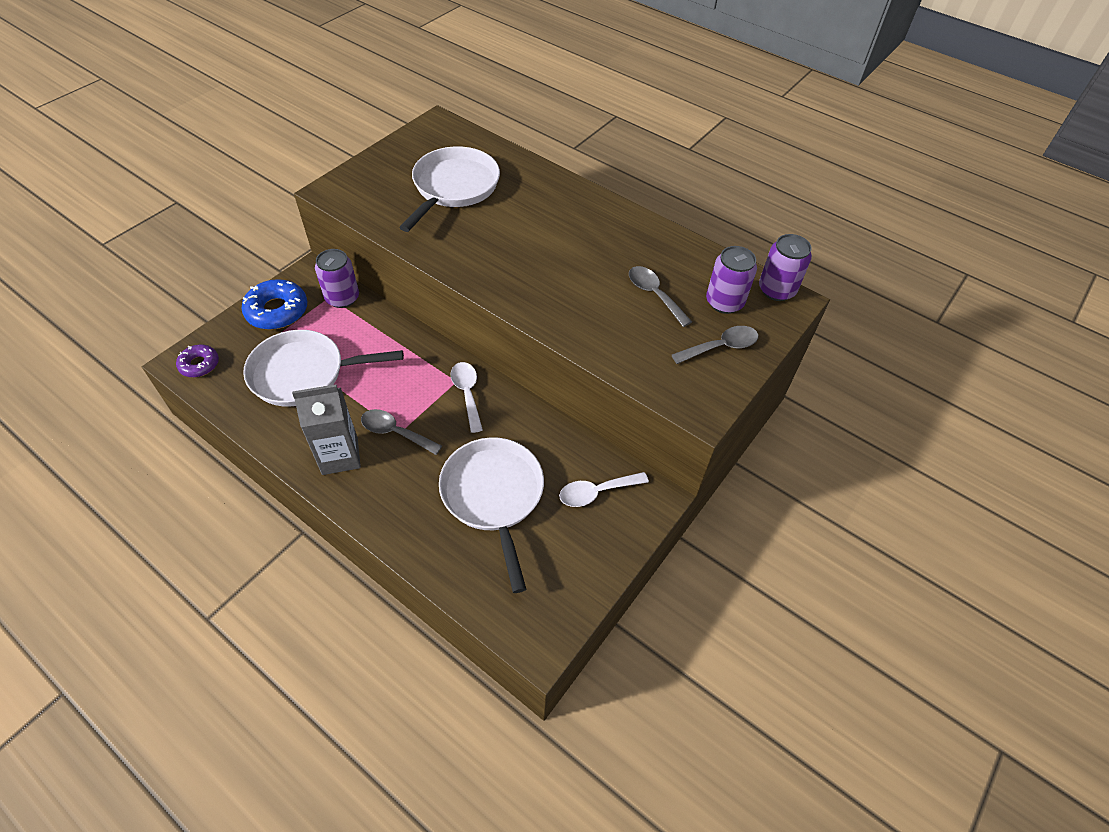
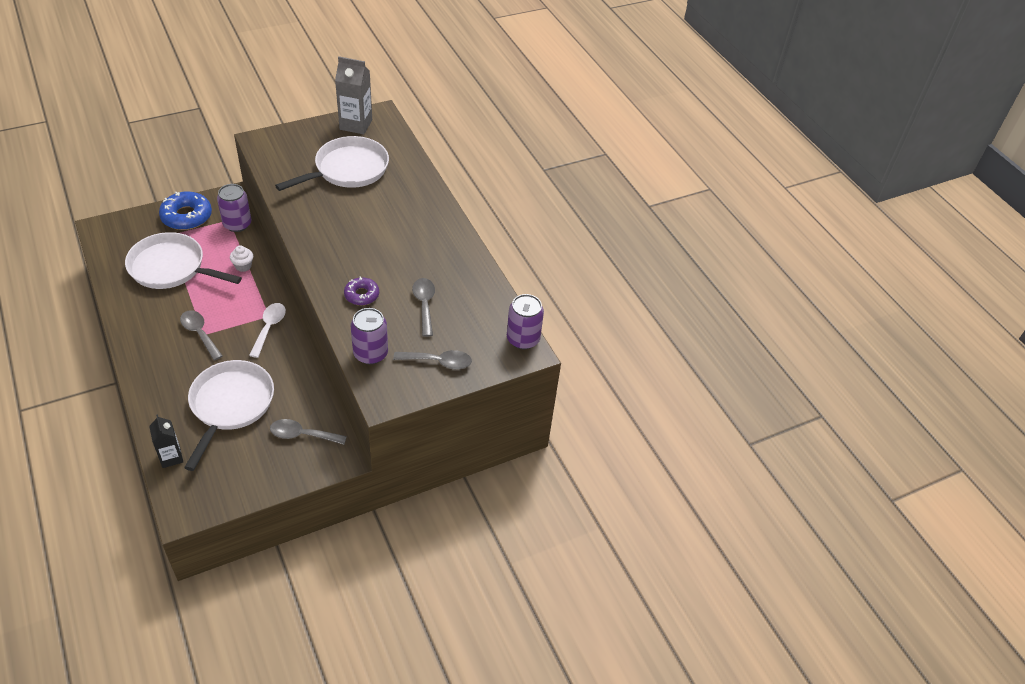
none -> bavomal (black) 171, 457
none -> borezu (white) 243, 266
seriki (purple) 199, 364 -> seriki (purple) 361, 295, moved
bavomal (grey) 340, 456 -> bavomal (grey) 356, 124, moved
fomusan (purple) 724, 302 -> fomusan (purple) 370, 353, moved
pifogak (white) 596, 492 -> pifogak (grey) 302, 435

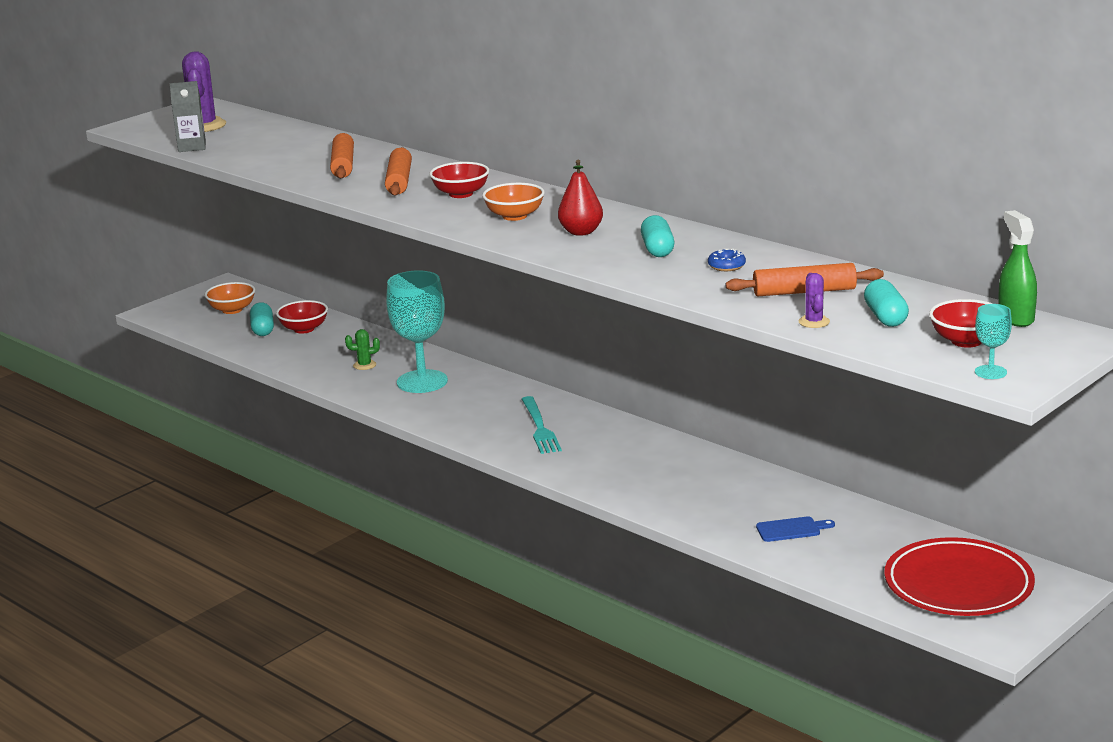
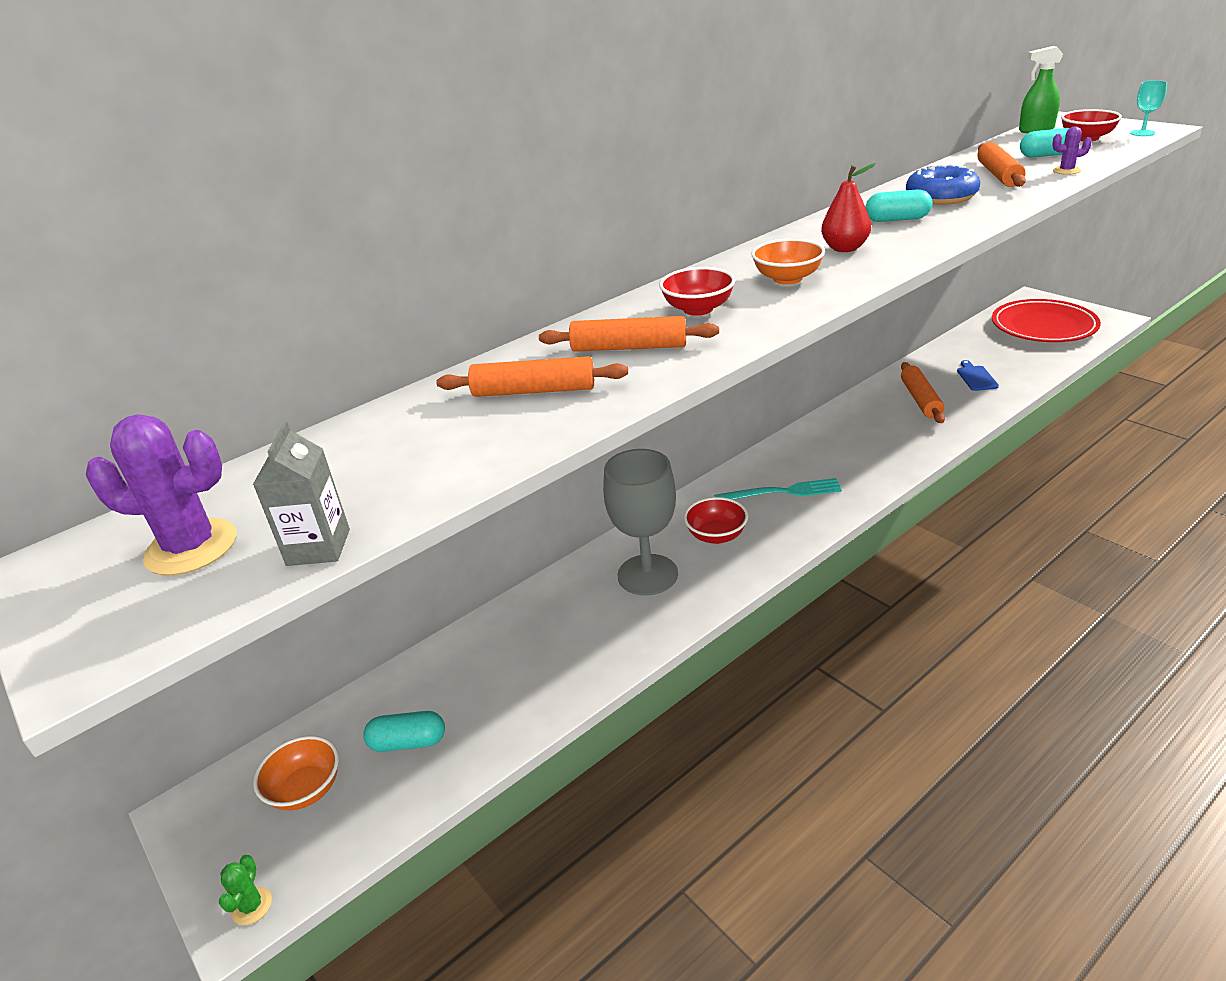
none -> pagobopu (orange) 920, 400
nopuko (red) 304, 329 -> nopuko (red) 716, 535, moved
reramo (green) 364, 365 -> reramo (green) 252, 906, moved
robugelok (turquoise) 422, 382 -> robugelok (grey) 647, 575
seriki (blue) 726, 266 -> seriki (blue) 941, 197, x2.04

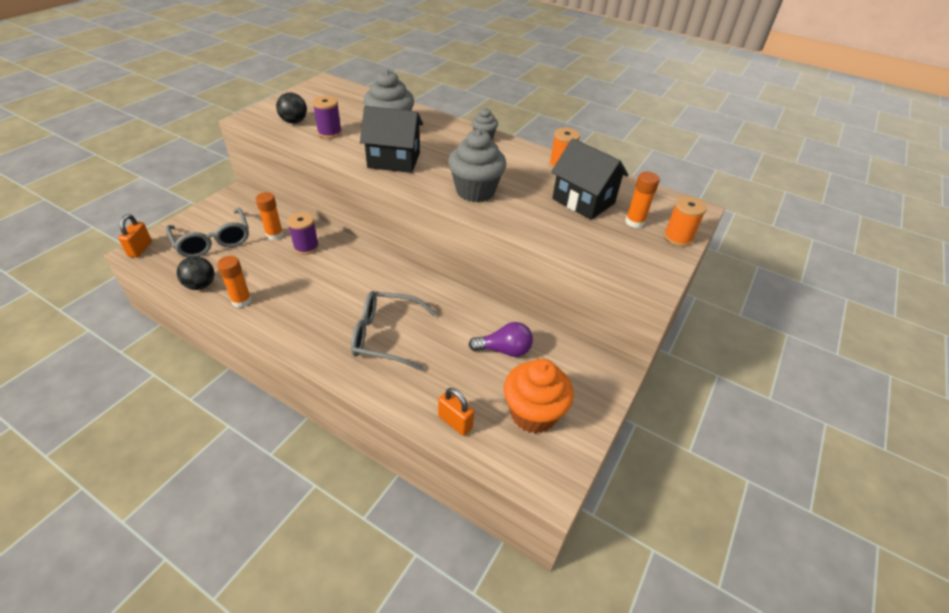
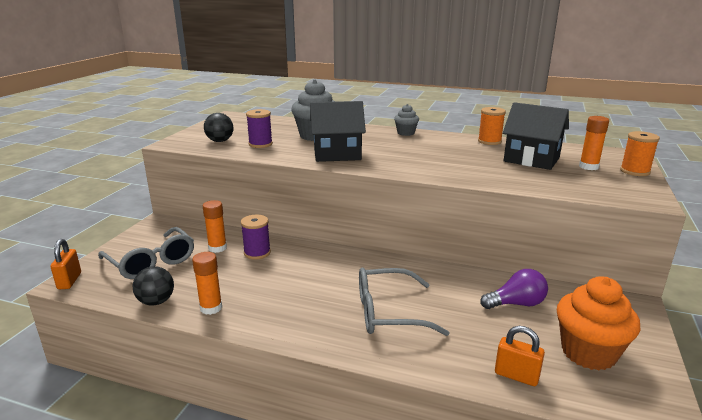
borezu (grey) 475, 191 -> none

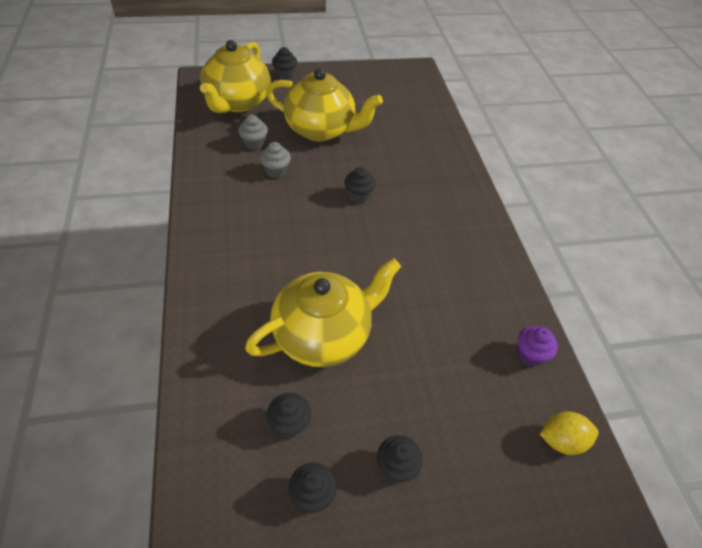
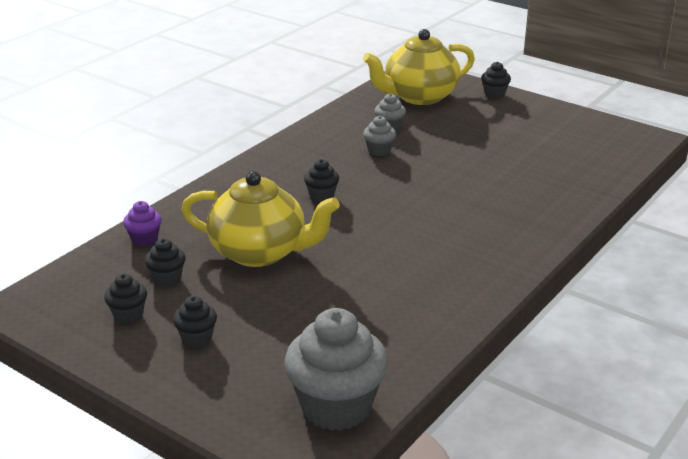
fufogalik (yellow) 321, 129 -> none
borezu (black) 358, 196 -> borezu (black) 321, 196, moved
borezu (purple) 529, 354 -> borezu (purple) 144, 239, moved
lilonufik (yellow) 561, 440 -> borezu (grey) 336, 407

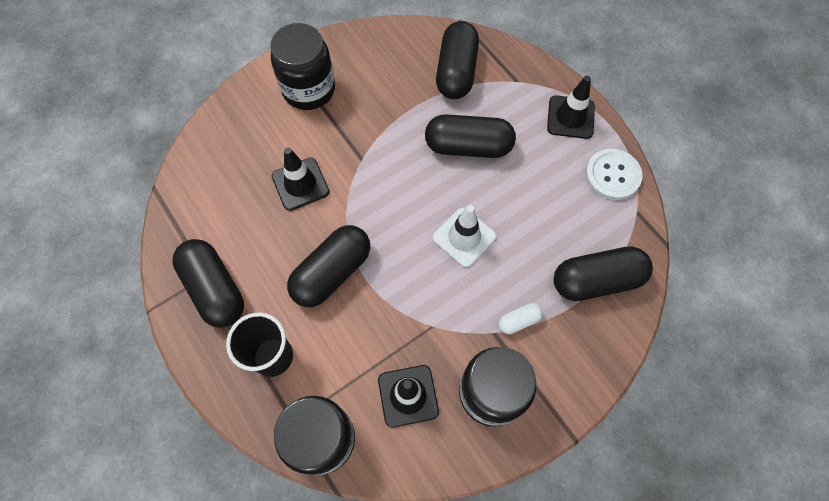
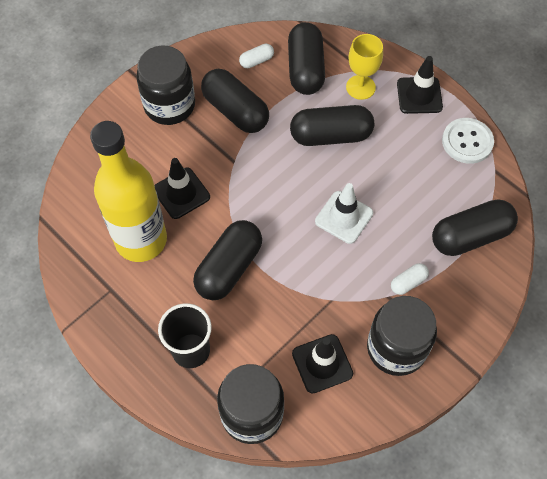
none -> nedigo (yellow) 141, 240
none -> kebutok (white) 256, 61
none -> robugelok (yellow) 360, 87
kebutok (black) 214, 289 -> kebutok (black) 235, 111, moved

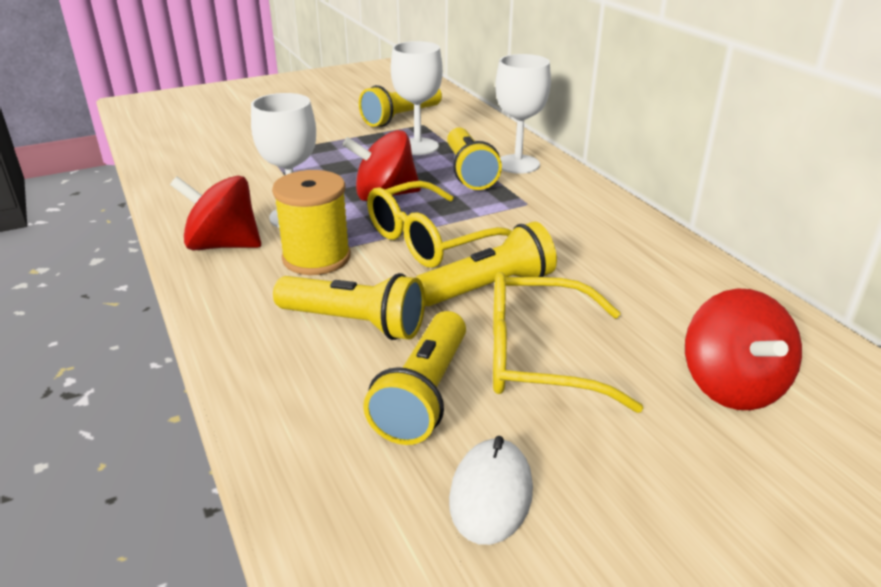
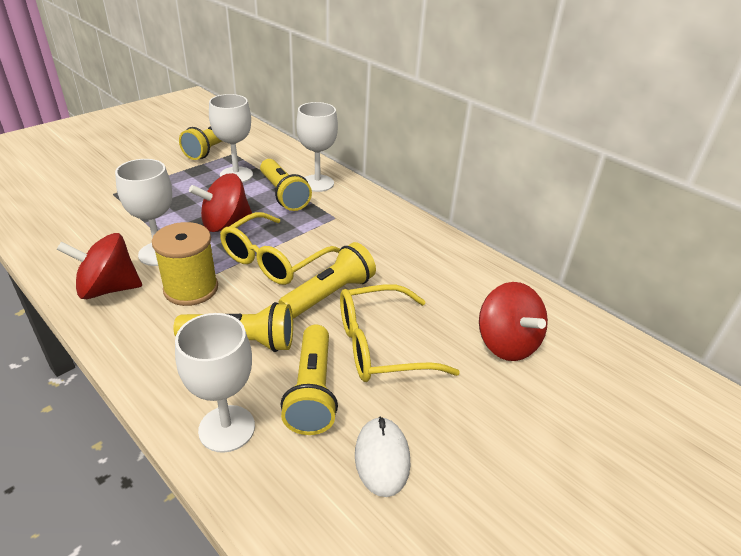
none -> robugelok (white) 227, 428

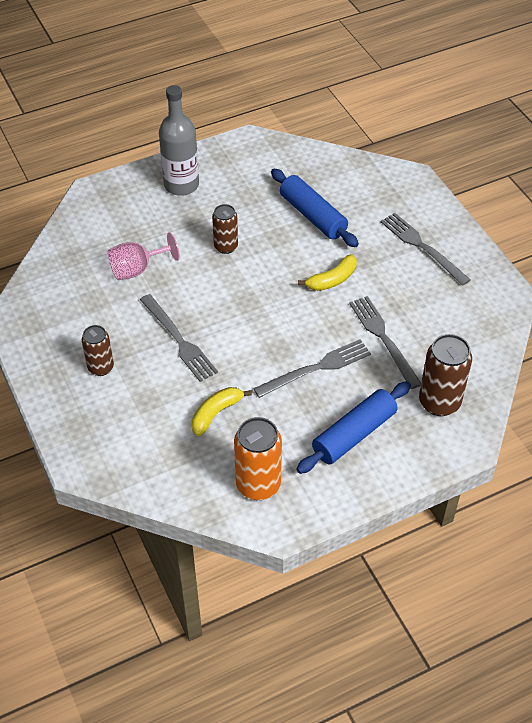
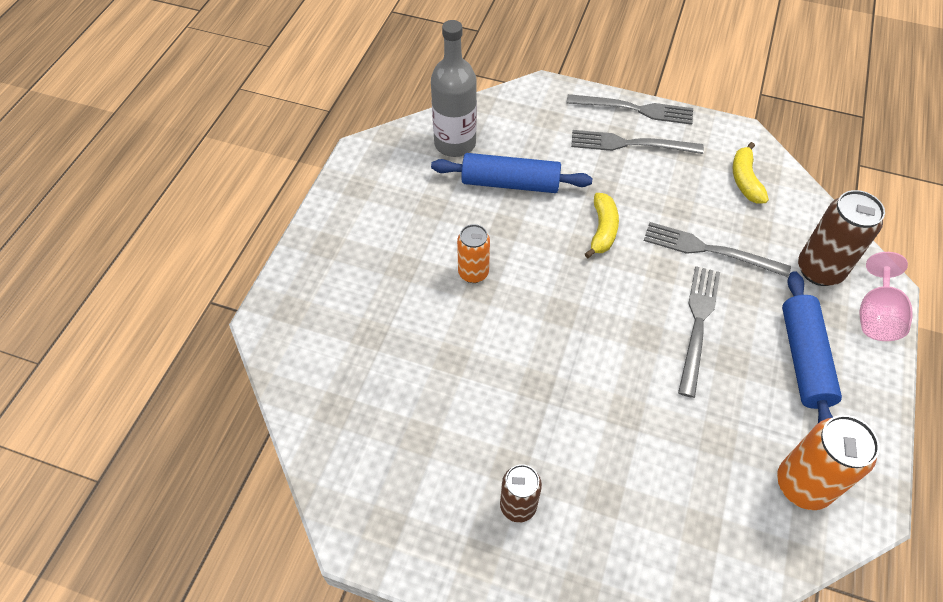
robugelok (pink) 137, 269 -> robugelok (pink) 875, 315, moved
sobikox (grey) 179, 340 -> sobikox (grey) 634, 109, moved
nedigo (grey) 181, 185 -> nedigo (grey) 455, 143, moved
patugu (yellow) 216, 413 -> patugu (yellow) 745, 180, moved
fomusan (brown) 226, 246 -> fomusan (orange) 473, 273

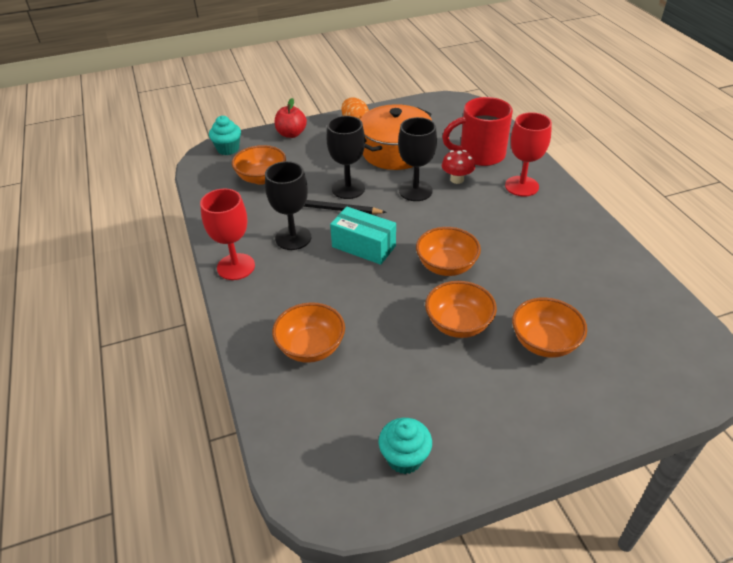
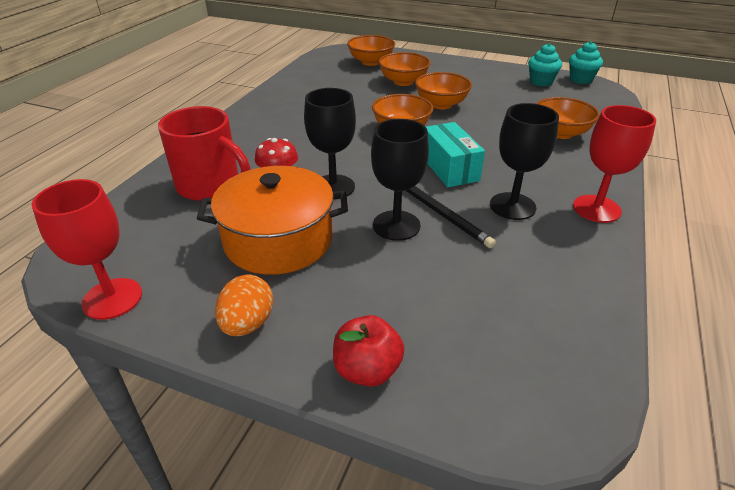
borezu (turquoise) 228, 149 -> borezu (turquoise) 580, 79, moved
nopuko (orange) 261, 178 -> nopuko (orange) 371, 62, moved
robugelok (red) 521, 186 -> robugelok (red) 112, 298, moved

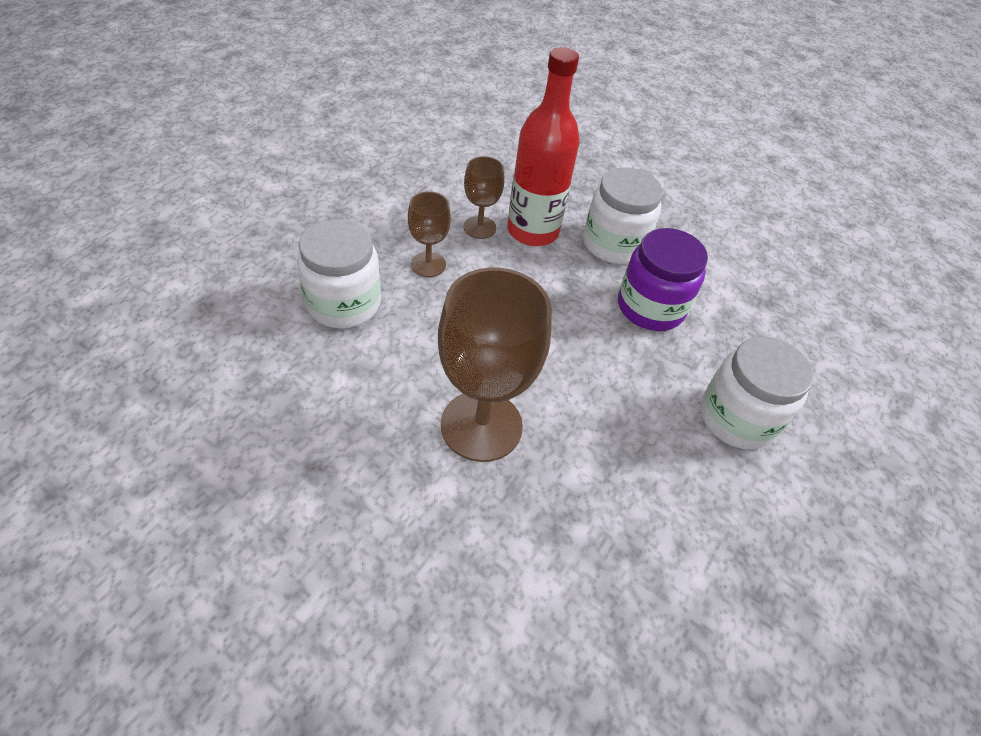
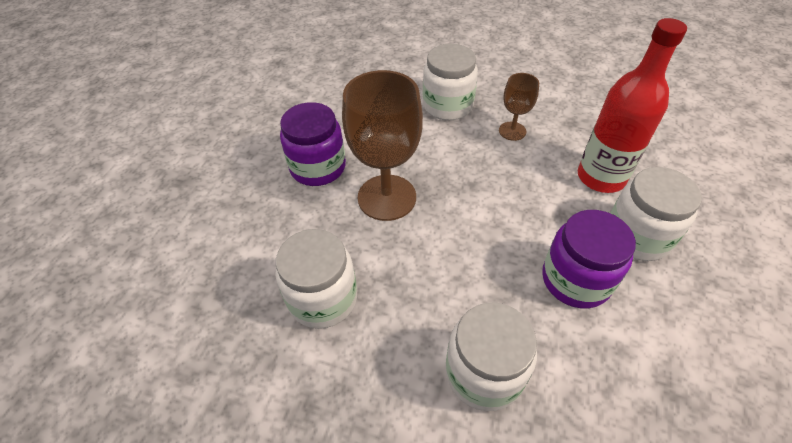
robugelok (brown) 479, 227 -> none
none -> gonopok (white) 323, 298
none -> gonopok (purple) 318, 167

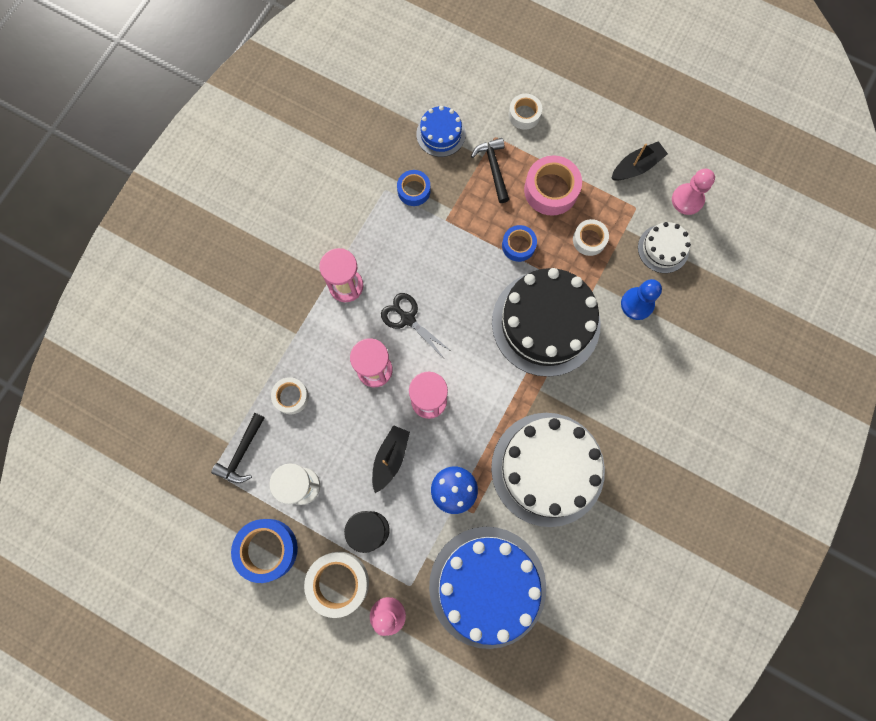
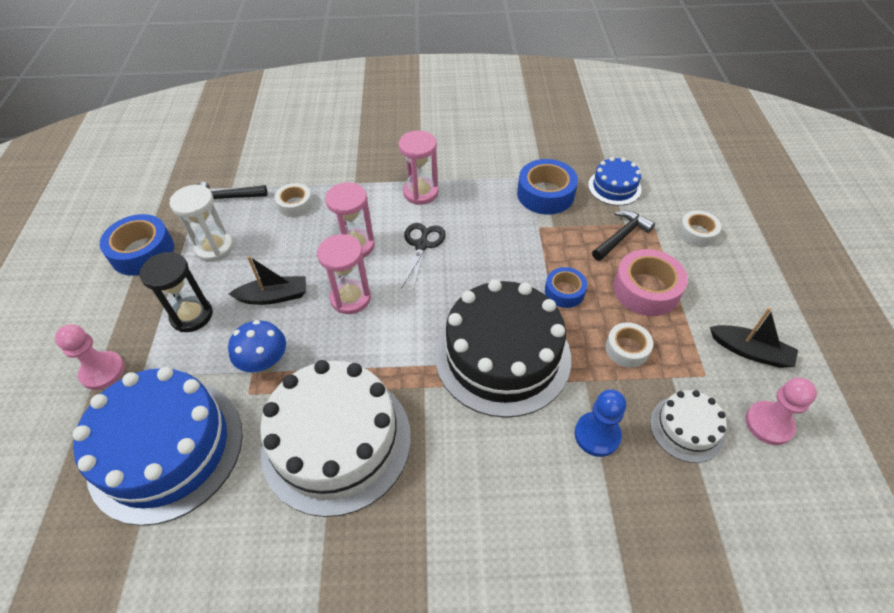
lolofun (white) 338, 582 -> none
lolofun (blue) 414, 190 -> lolofun (blue) 545, 194, x1.64

